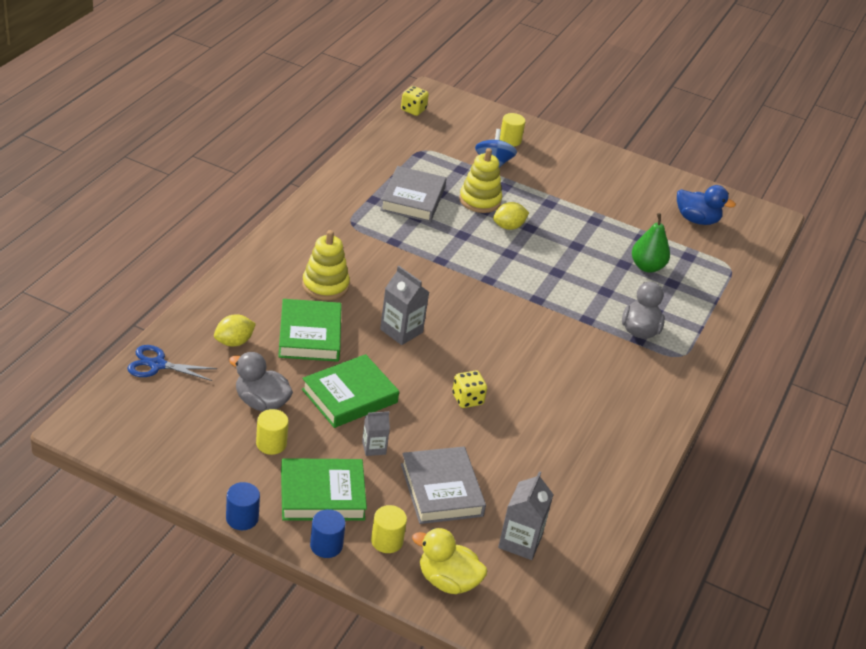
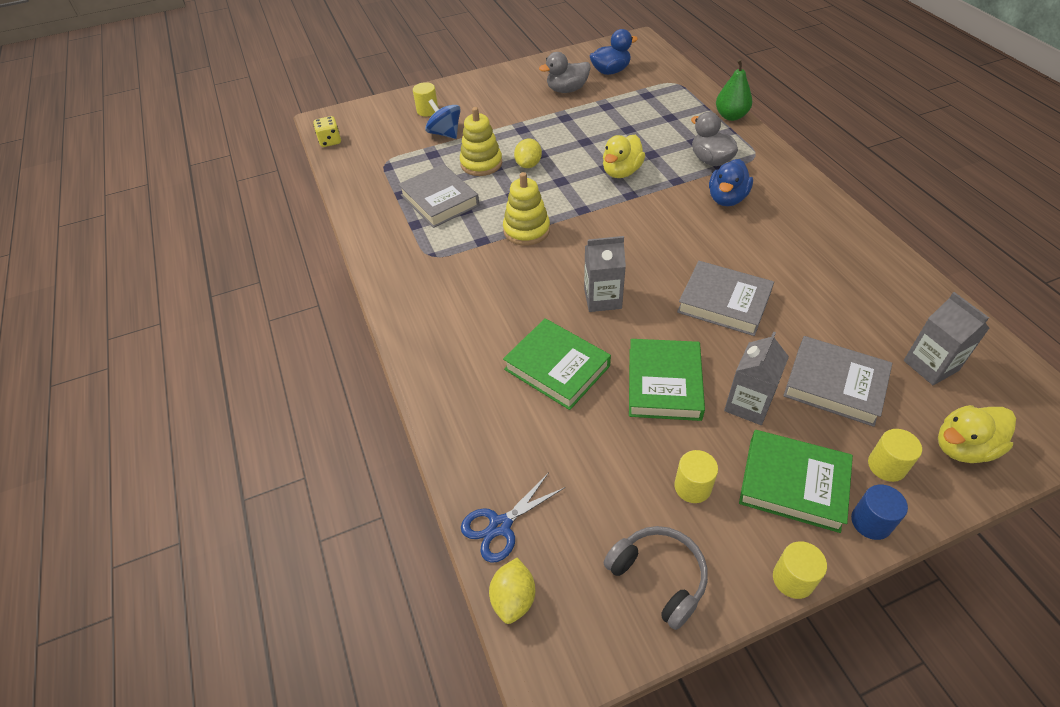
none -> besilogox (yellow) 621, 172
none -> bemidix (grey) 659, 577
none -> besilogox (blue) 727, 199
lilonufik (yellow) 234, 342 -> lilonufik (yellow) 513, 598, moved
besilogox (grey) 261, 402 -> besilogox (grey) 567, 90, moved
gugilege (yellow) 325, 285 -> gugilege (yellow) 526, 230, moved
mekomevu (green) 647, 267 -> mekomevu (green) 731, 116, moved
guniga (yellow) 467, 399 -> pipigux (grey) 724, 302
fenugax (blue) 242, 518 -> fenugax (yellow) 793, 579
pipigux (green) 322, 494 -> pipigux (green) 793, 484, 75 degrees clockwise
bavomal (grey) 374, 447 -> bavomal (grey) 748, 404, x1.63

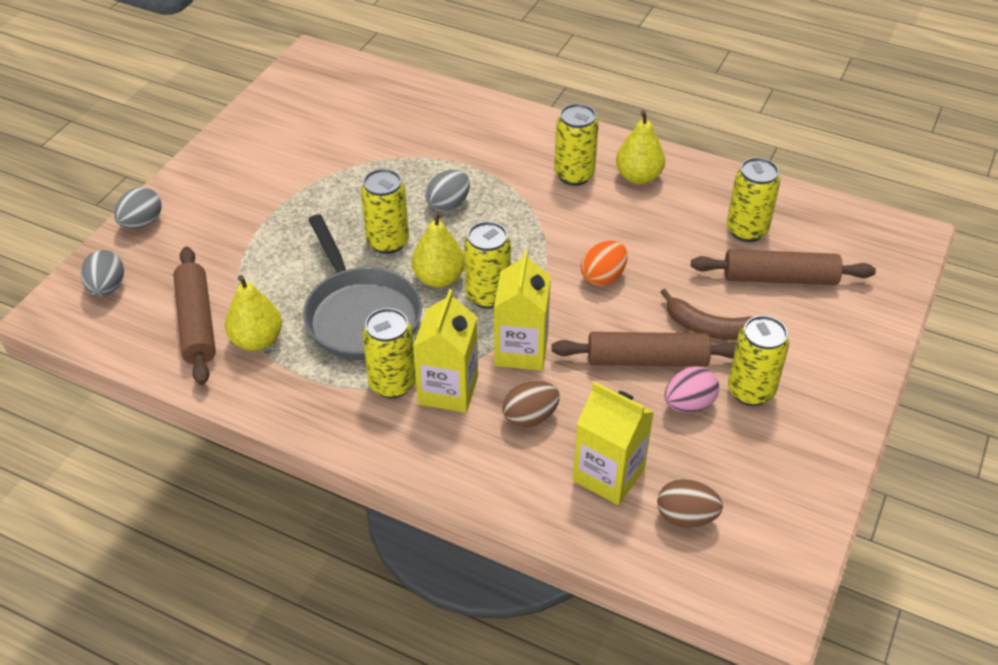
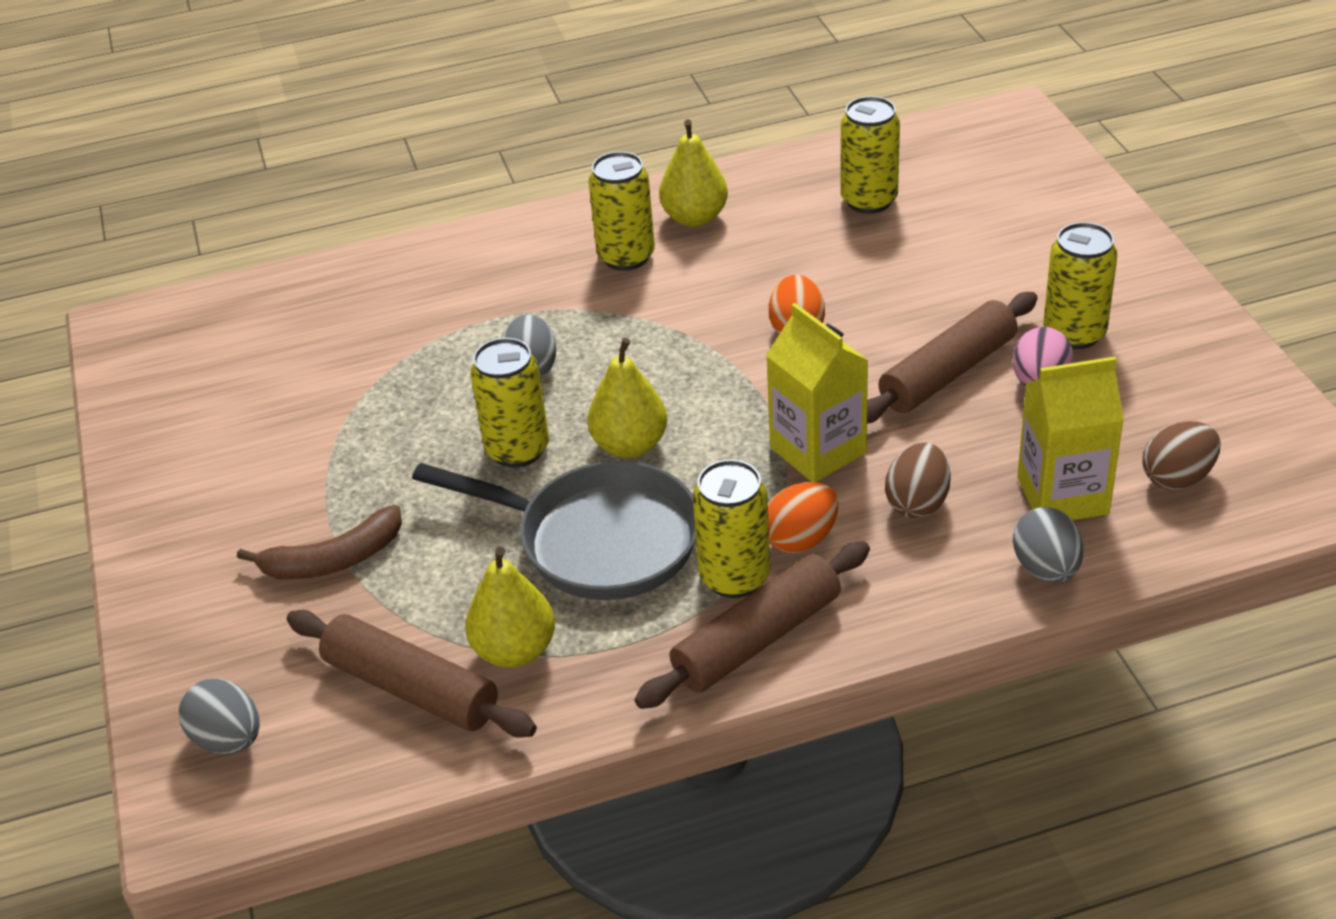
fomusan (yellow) 488, 295 -> none
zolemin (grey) 142, 223 -> zolemin (grey) 1046, 568, moved
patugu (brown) 710, 328 -> patugu (brown) 333, 560, moved
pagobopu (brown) 780, 278 -> pagobopu (brown) 757, 639, moved
bavomal (yellow) 448, 390 -> zolemin (orange) 800, 539

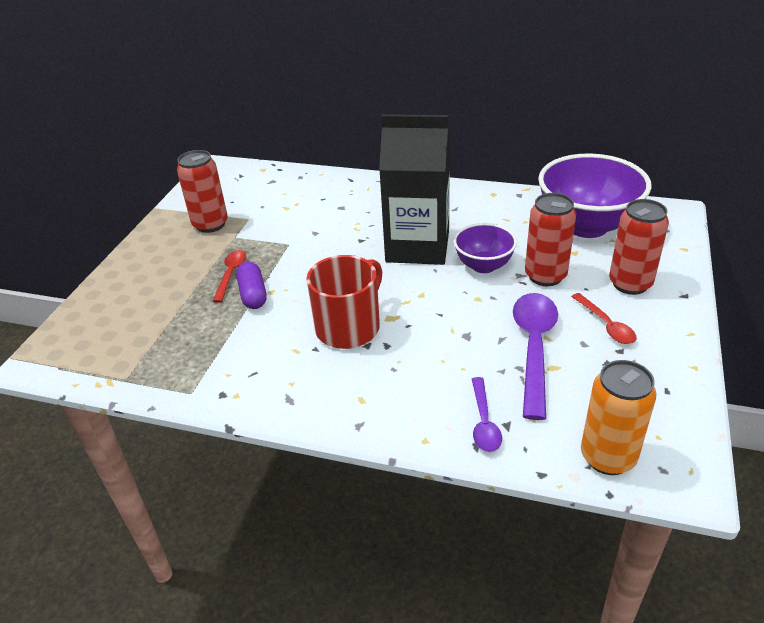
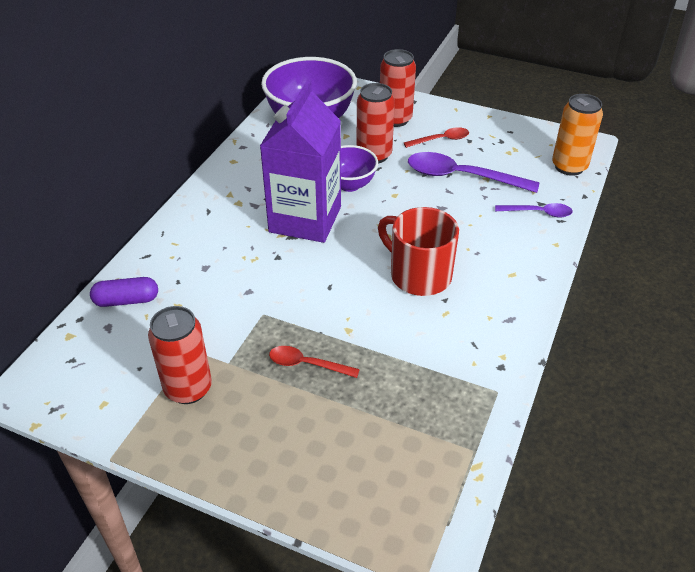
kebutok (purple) 253, 294 -> kebutok (purple) 126, 300, moved
bavomal (black) 417, 246 -> bavomal (purple) 305, 219

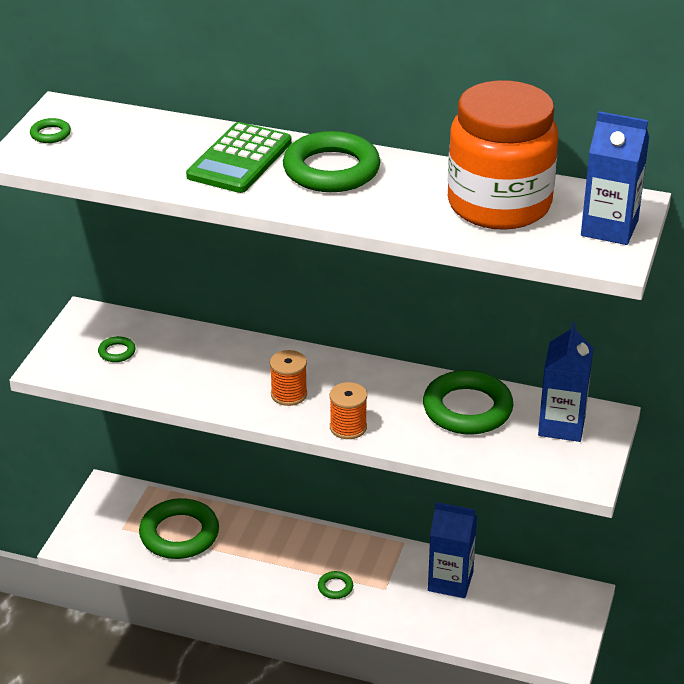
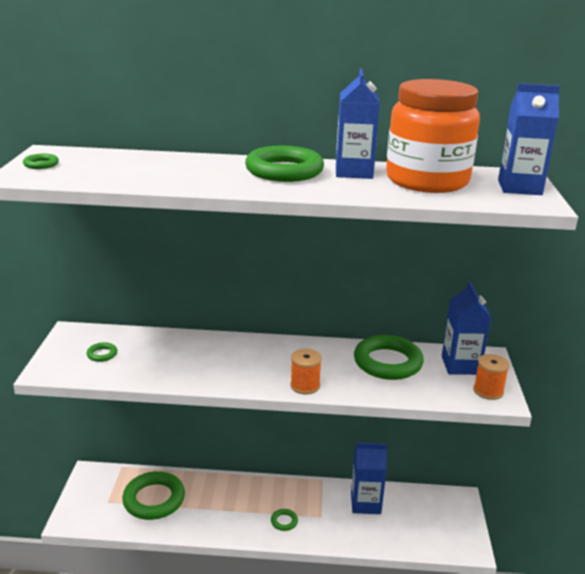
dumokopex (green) 239, 159 -> none
none -> bavomal (blue) 354, 172
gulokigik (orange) 289, 394 -> gulokigik (orange) 488, 391, moved

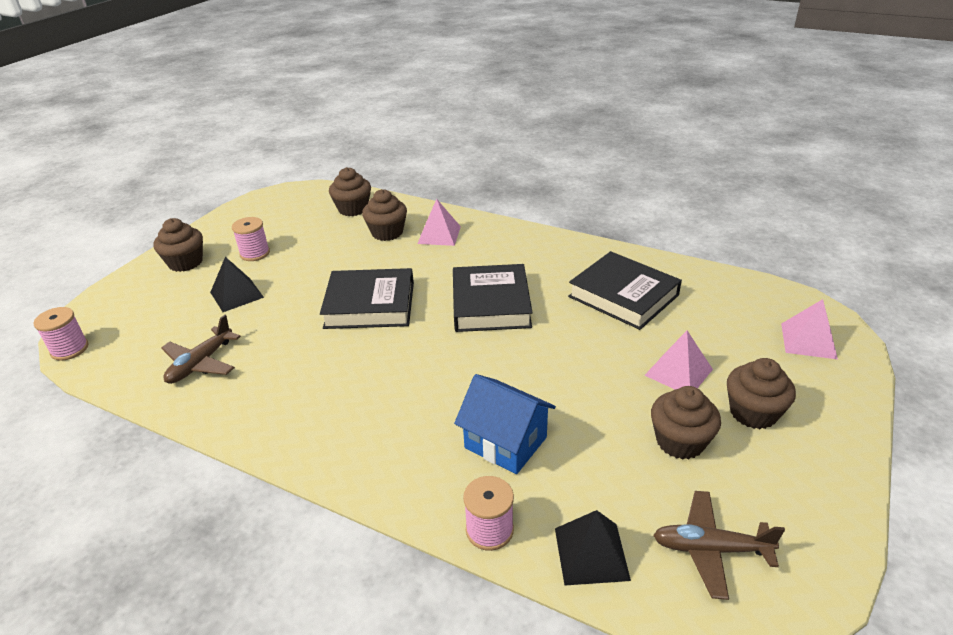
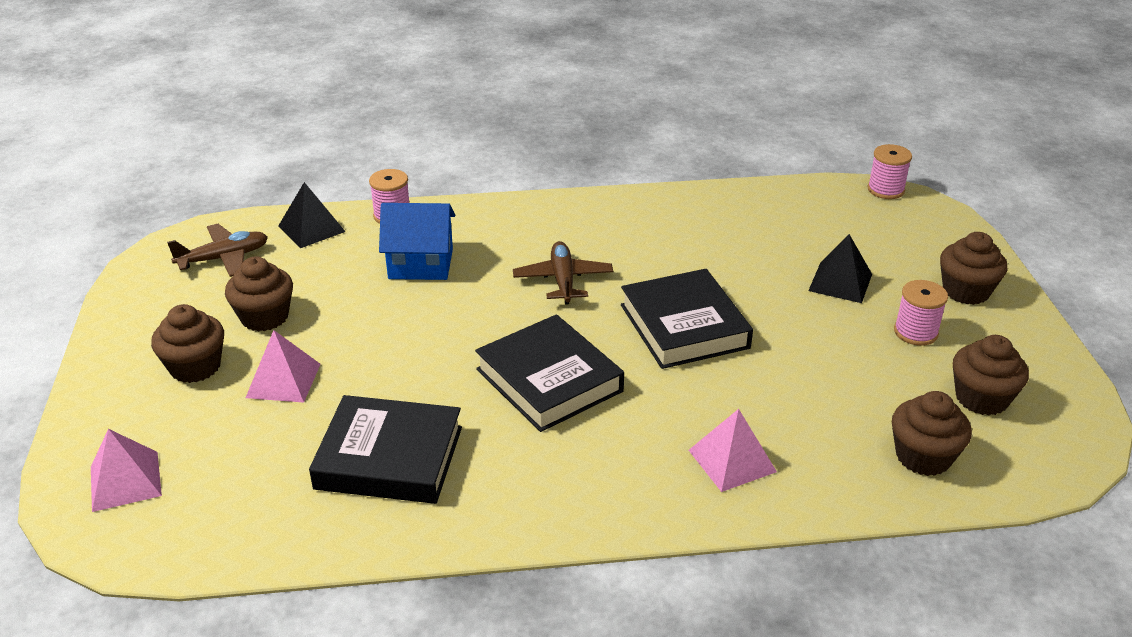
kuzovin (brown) 201, 363 -> kuzovin (brown) 563, 280, moved
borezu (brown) 387, 232 -> borezu (brown) 981, 398, moved
pipigux (black) 370, 305 -> pipigux (black) 684, 326, 75 degrees counterclockwise

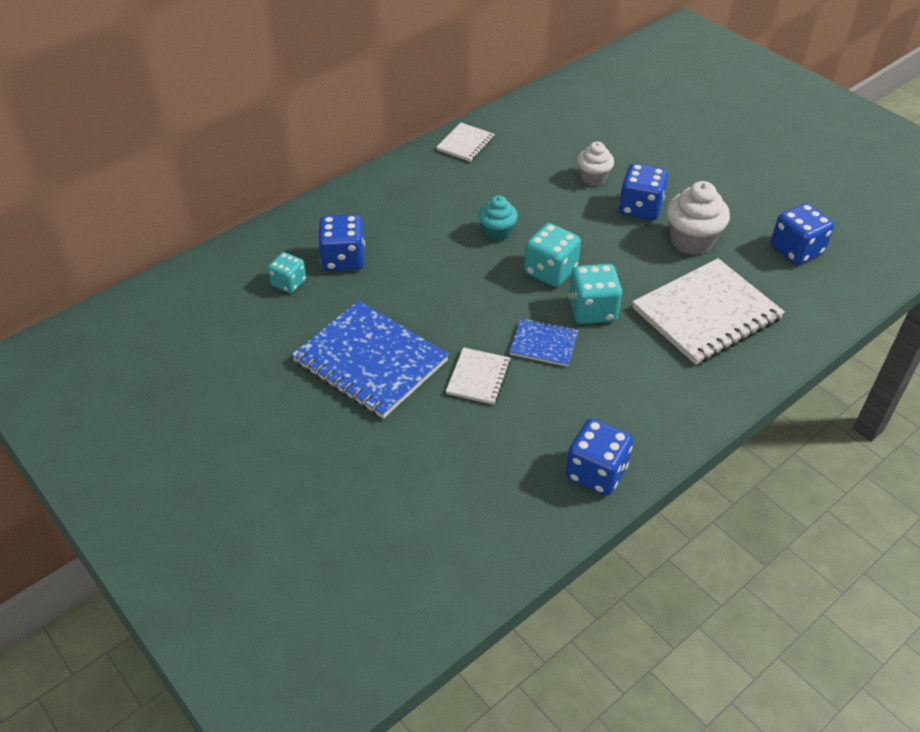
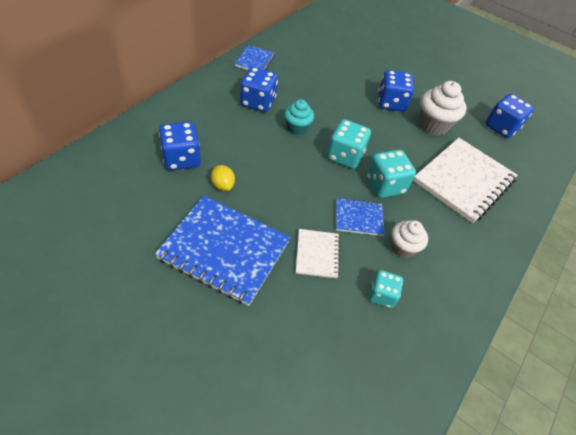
none -> lilonufik (yellow) 223, 185
guniga (turquoise) 289, 283 -> guniga (turquoise) 381, 295, moved
guniga (blue) 596, 472 -> guniga (blue) 258, 102, moved
borezu (white) 593, 178 -> borezu (white) 403, 247, moved
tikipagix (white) 465, 144 -> tikipagix (blue) 255, 61

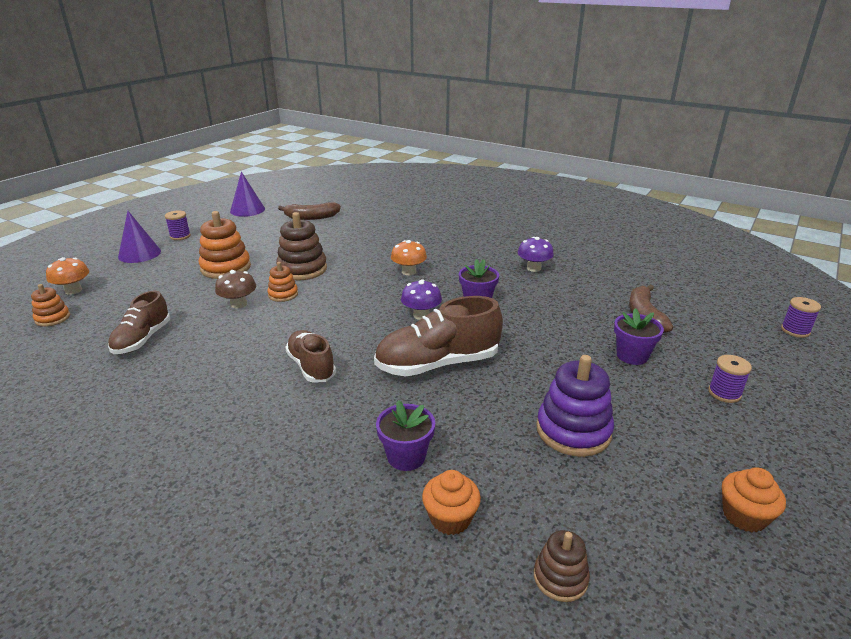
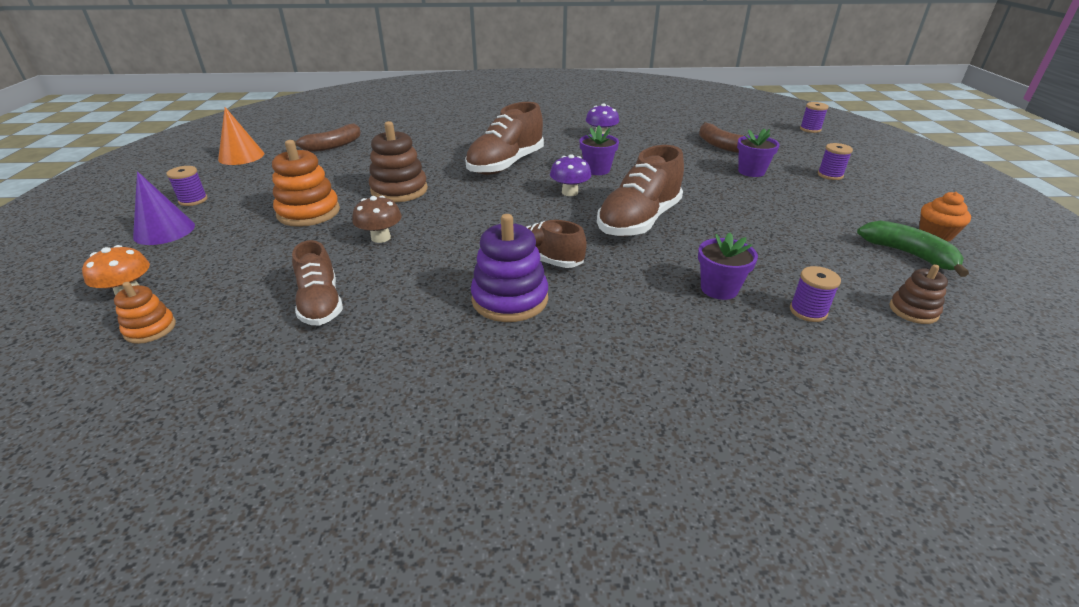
gugilege (orange) 283, 294 -> none
none -> patugu (green) 908, 254
gugilege (purple) 573, 431 -> gugilege (purple) 510, 299, moved
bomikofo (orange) 409, 272 -> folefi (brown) 506, 164
borezu (orange) 450, 518 -> gulokigik (purple) 808, 311
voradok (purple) 247, 210 -> voradok (orange) 241, 156

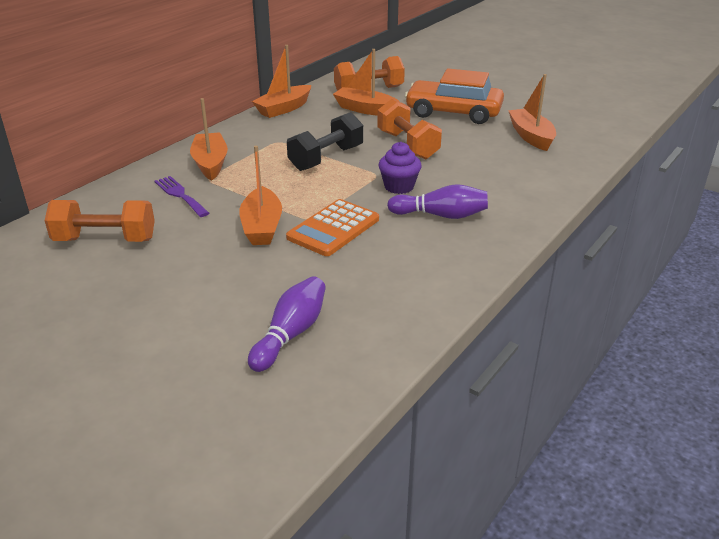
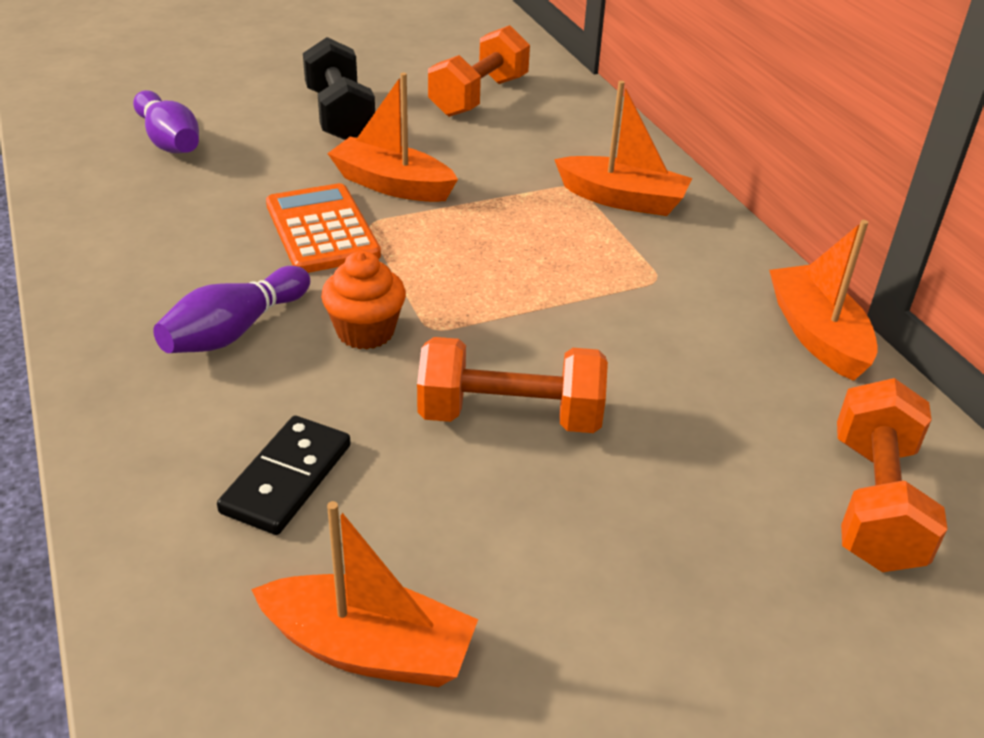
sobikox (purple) 180, 195 -> none
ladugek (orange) 365, 109 -> none
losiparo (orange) 453, 112 -> none
none -> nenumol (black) 286, 478
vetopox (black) 326, 158 -> vetopox (black) 340, 116, moved
borezu (purple) 399, 187 -> borezu (orange) 365, 332

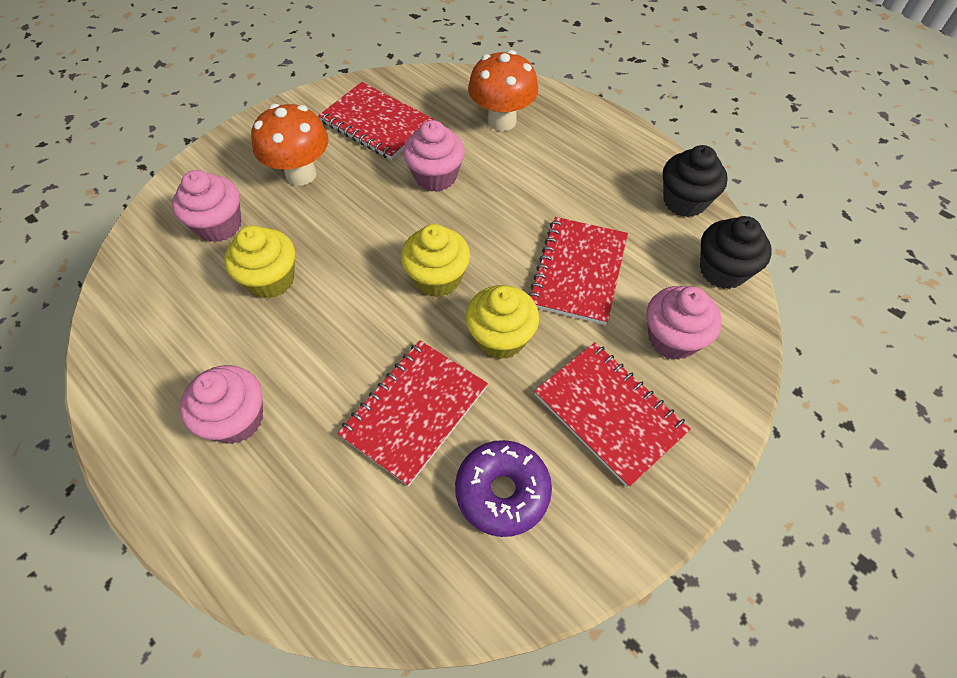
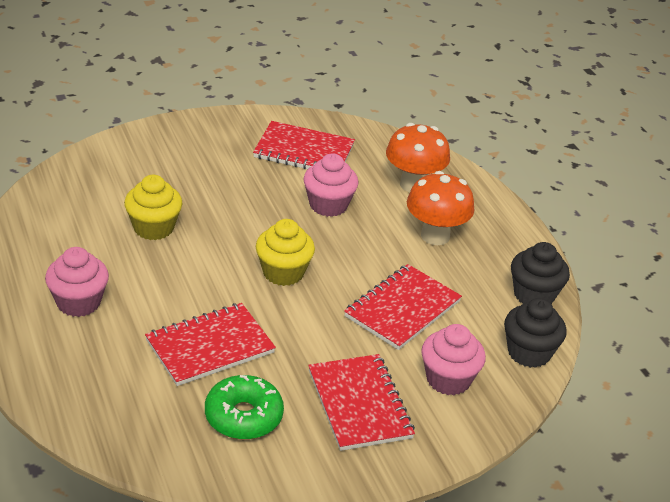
borezu (pink) 219, 225 -> none
borezu (yellow) 501, 338 -> none
bomikofo (orange) 301, 174 -> bomikofo (orange) 435, 236, moved
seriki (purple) 502, 491 -> seriki (green) 243, 416
tikipagix (red) 376, 123 -> tikipagix (red) 304, 151, 45 degrees counterclockwise

